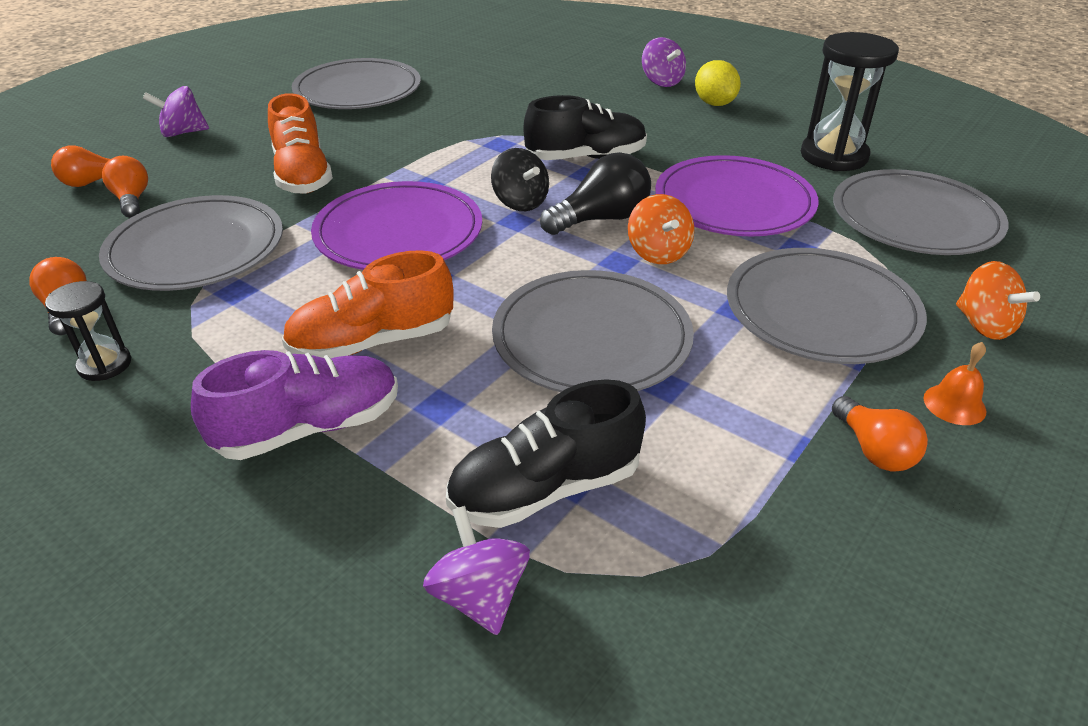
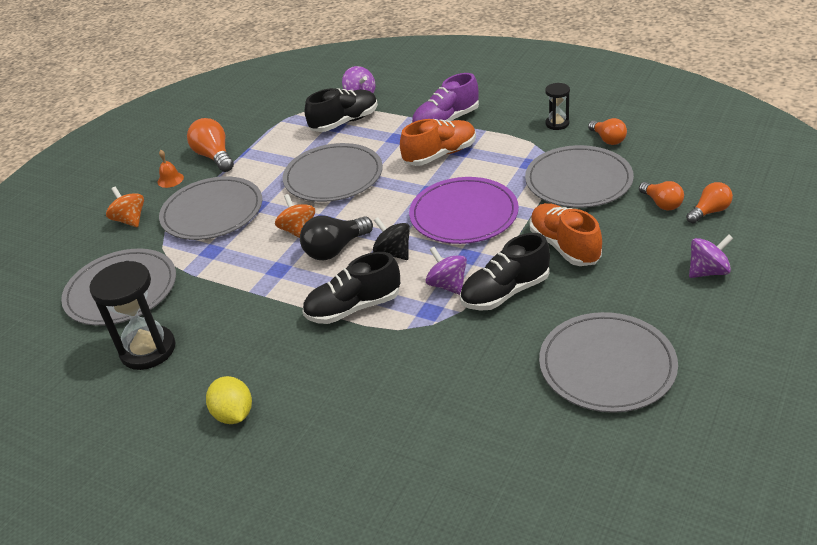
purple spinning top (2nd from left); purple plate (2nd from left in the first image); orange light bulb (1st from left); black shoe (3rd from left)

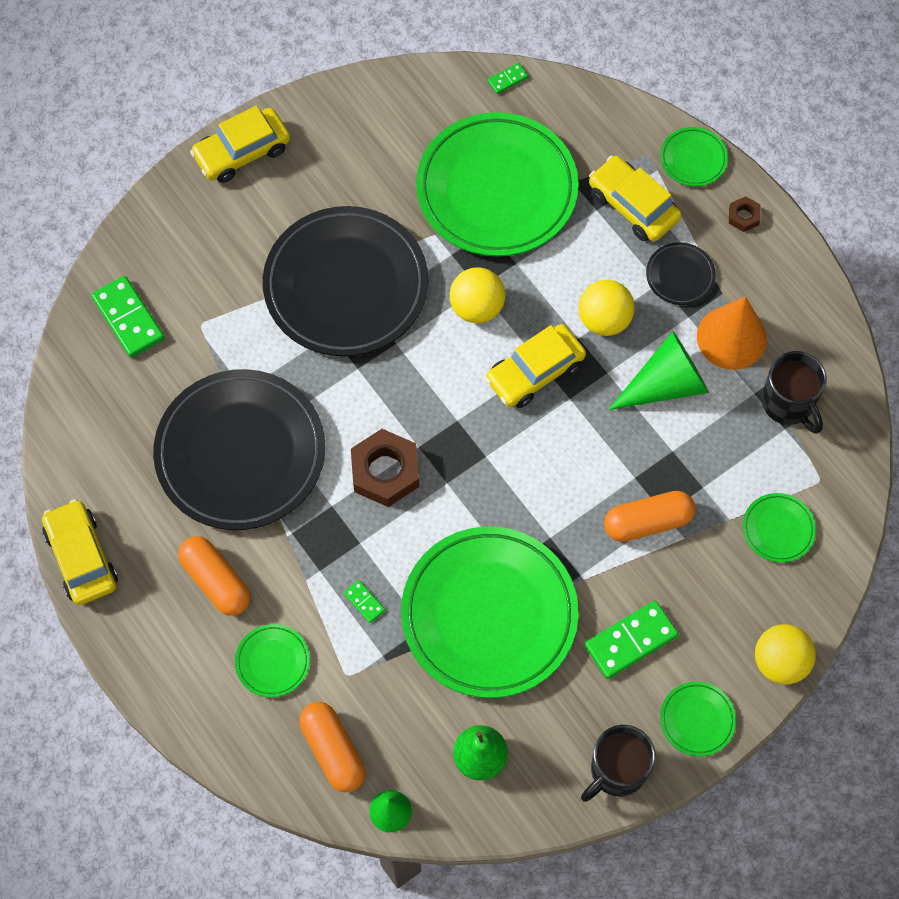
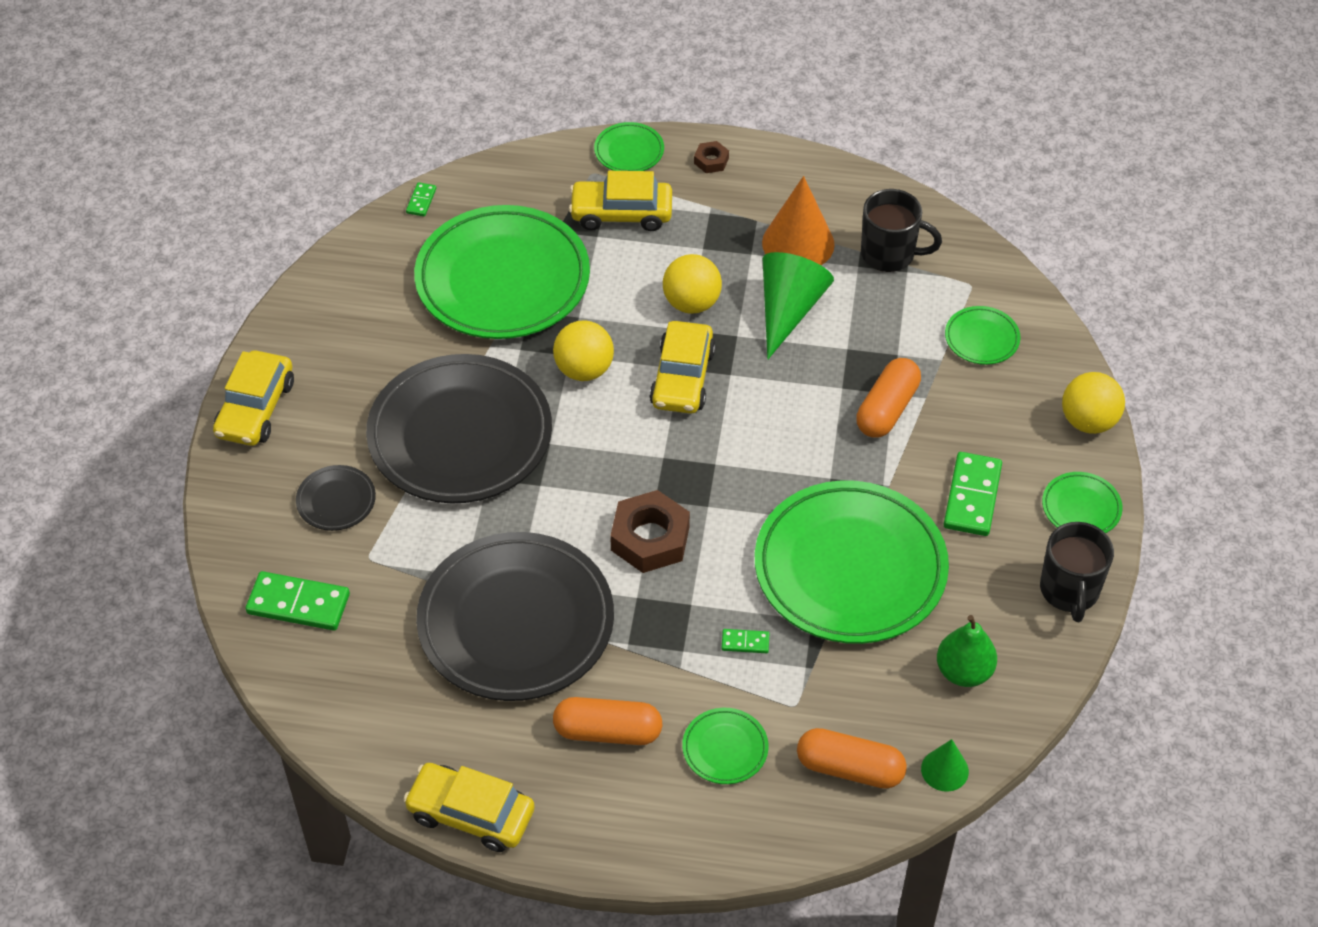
black plate (1st from left)

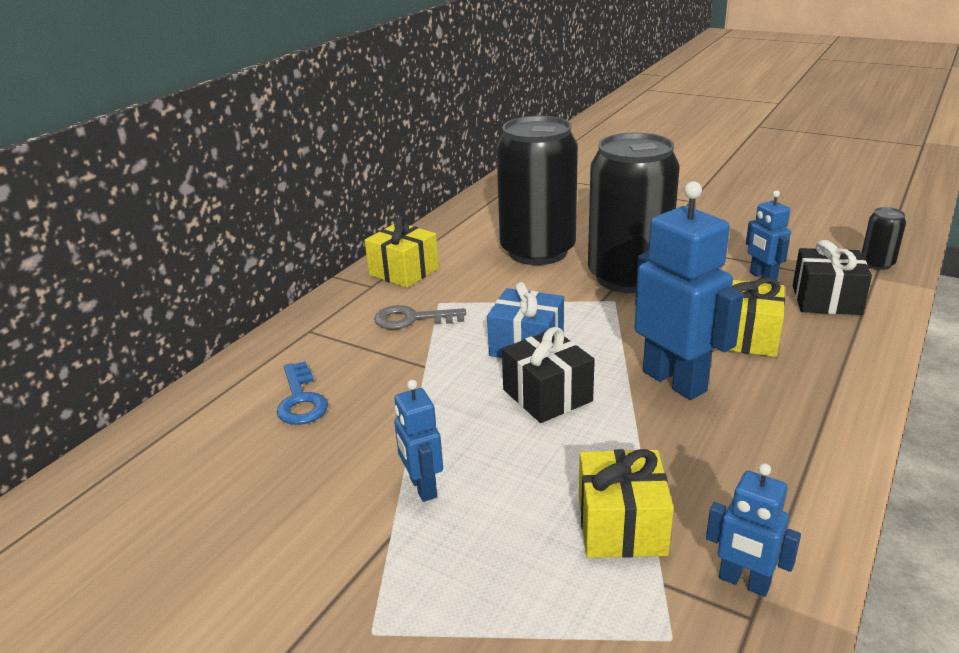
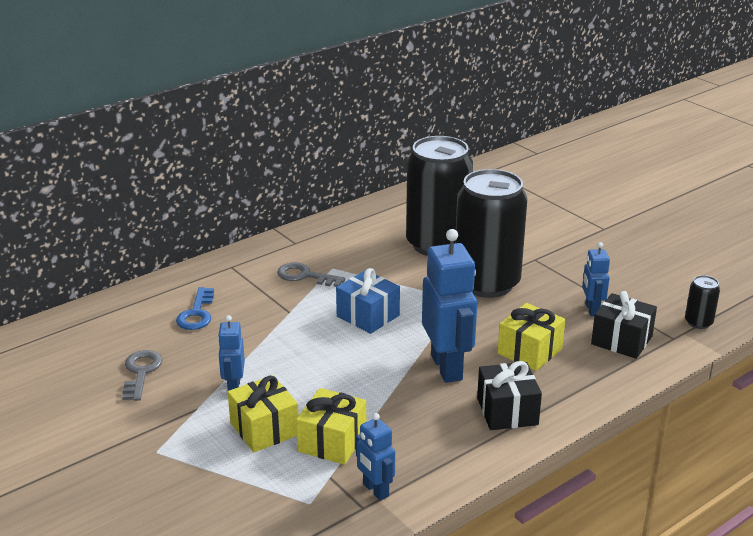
yellow gift (1st from left); black gift (1st from left); grey key (1st from left)

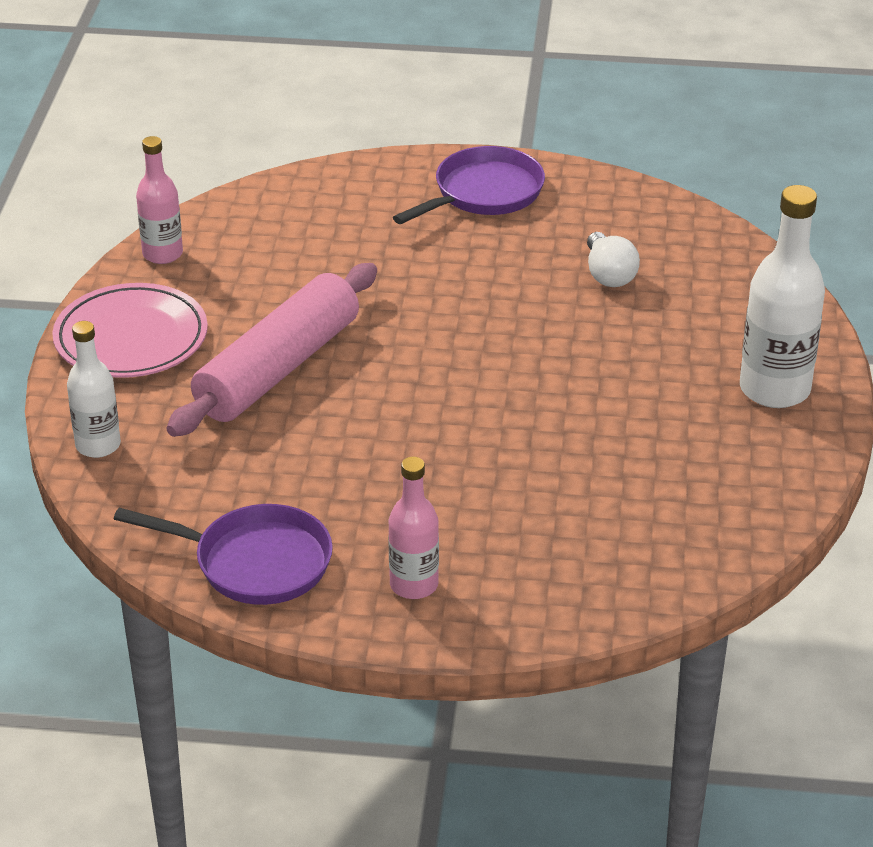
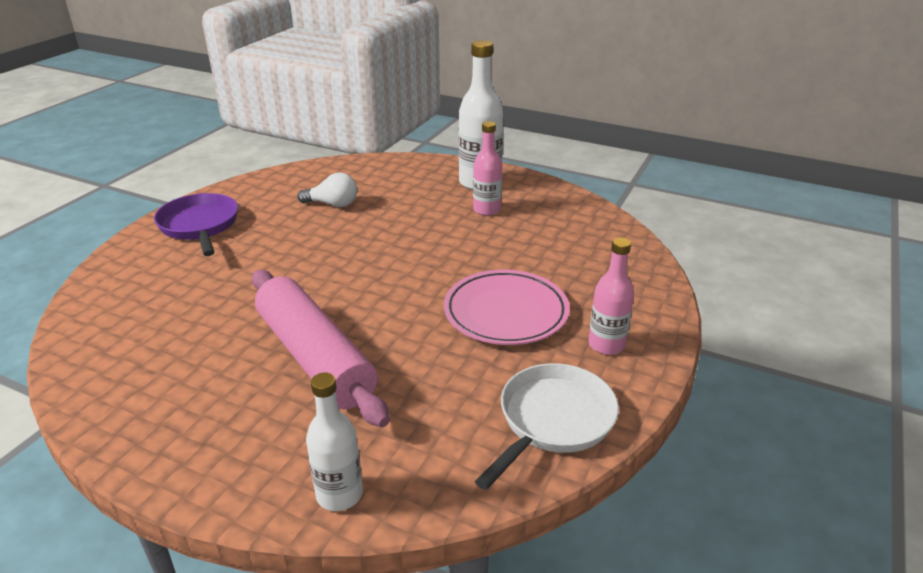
pink bottle (1st from left); pink plate; white pan

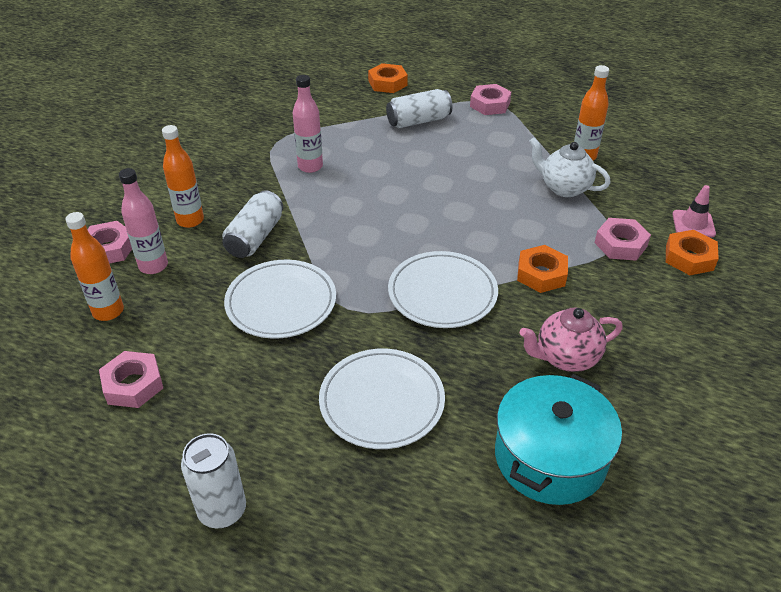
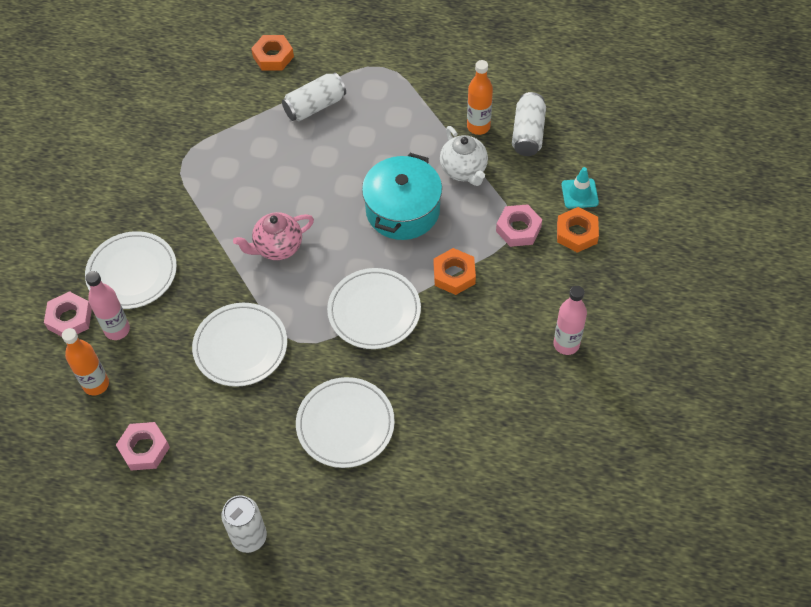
pink bottle (2nd from left); pink nut (3rd from left in the first image); white plate (1st from left); white teapot; turquoise traffic cone; white can (3rd from left); pink teapot; turquoise pot

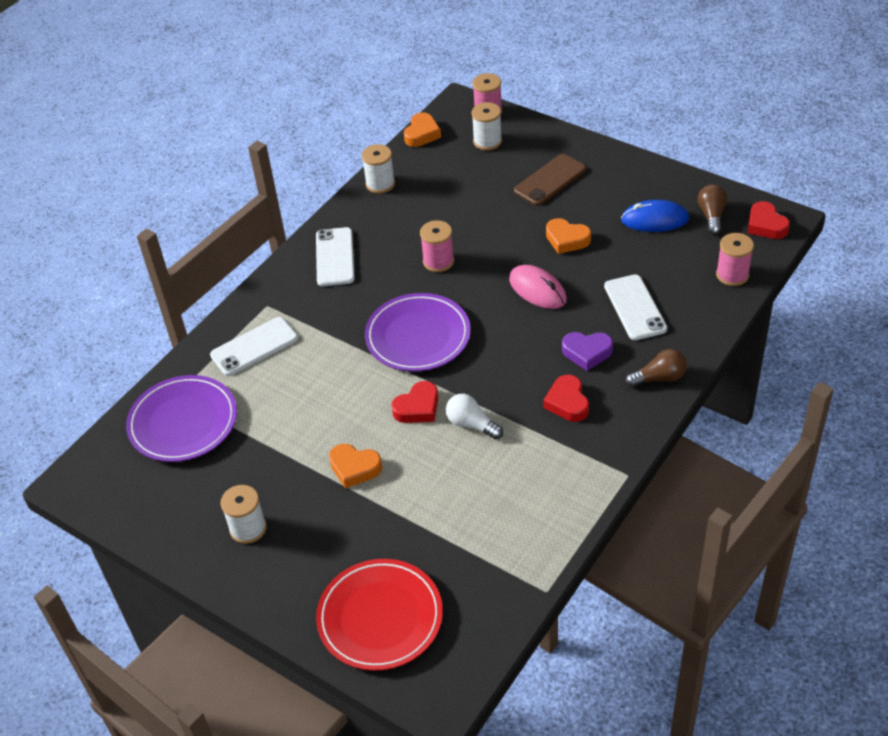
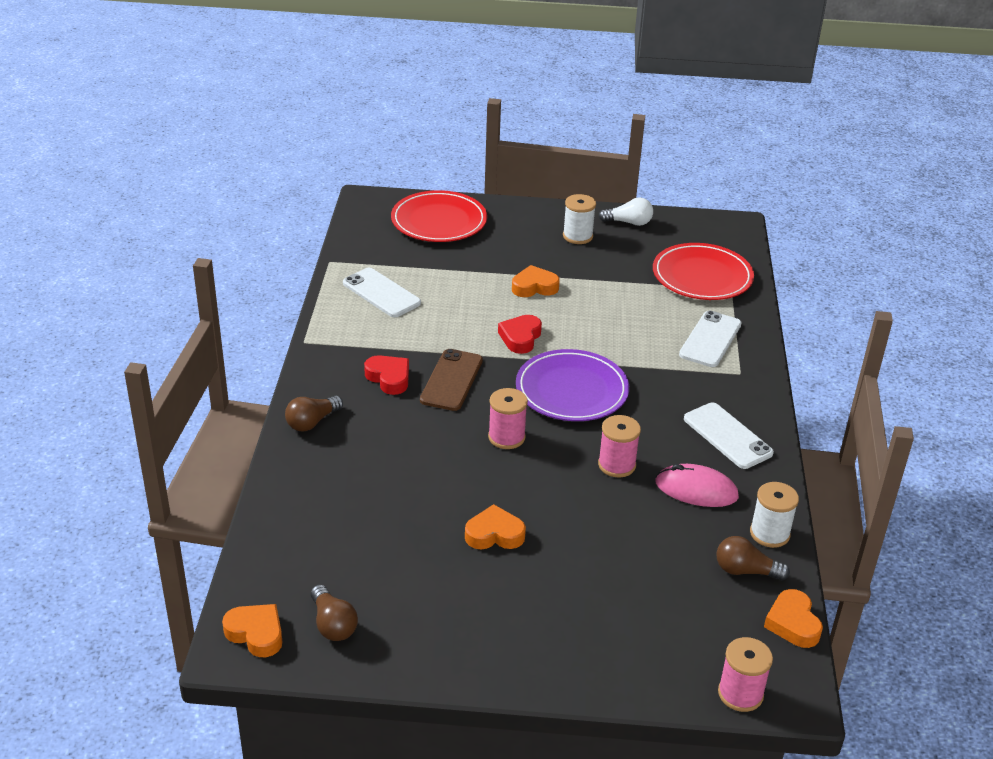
white spool (3rd from left in the first image); brown phone; blue mouse; orange heart (1st from left); pink spool (1st from left); pink mouse; white phone (1st from left); purple heart; red plate (2nd from left); white light bulb; brown light bulb (3rd from left)

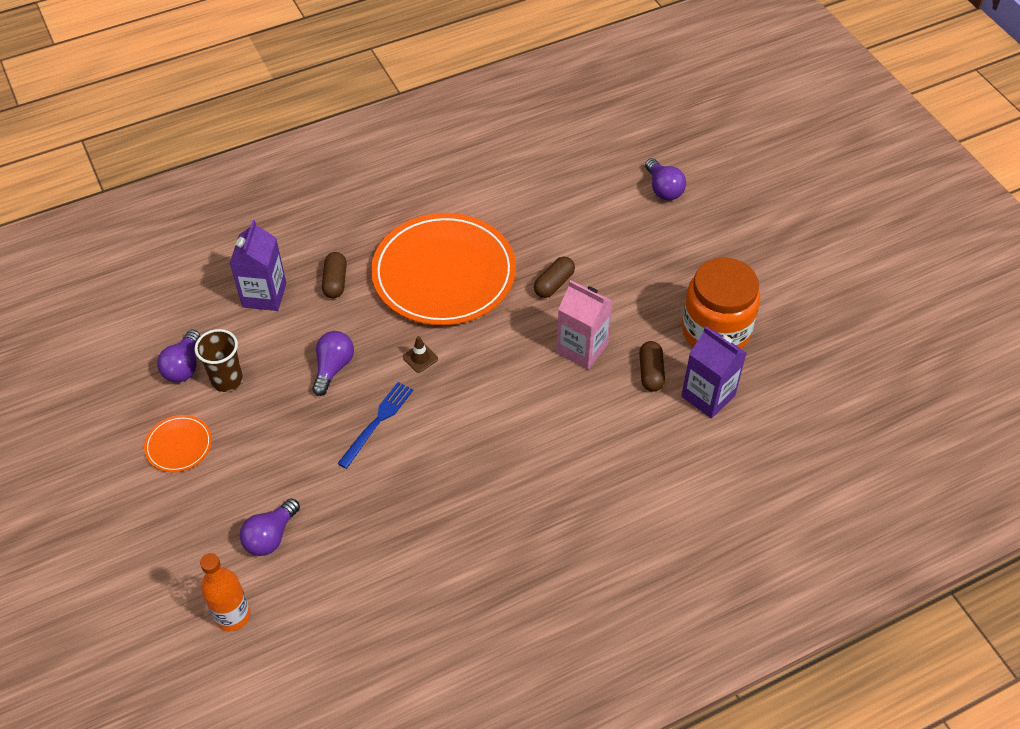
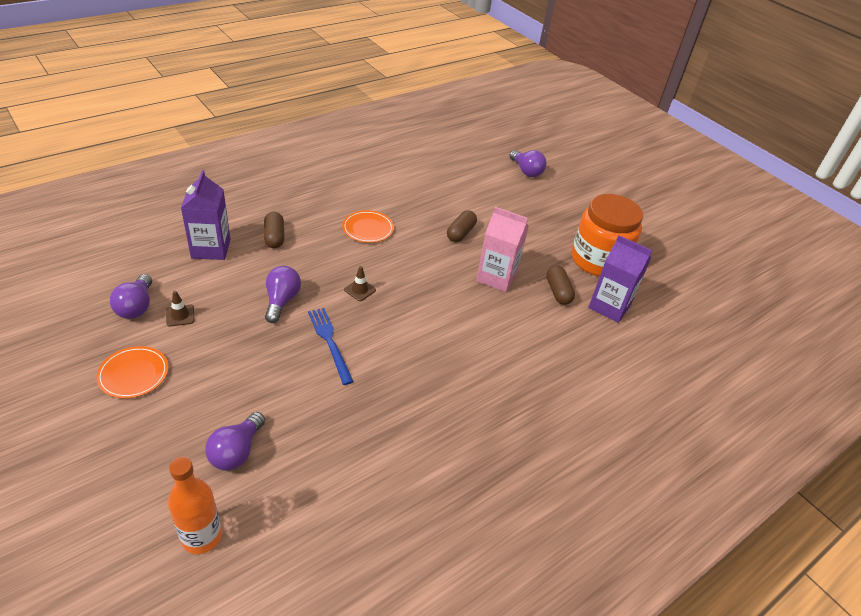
orange plate (2nd from left); brown traffic cone (1st from left); blue fork

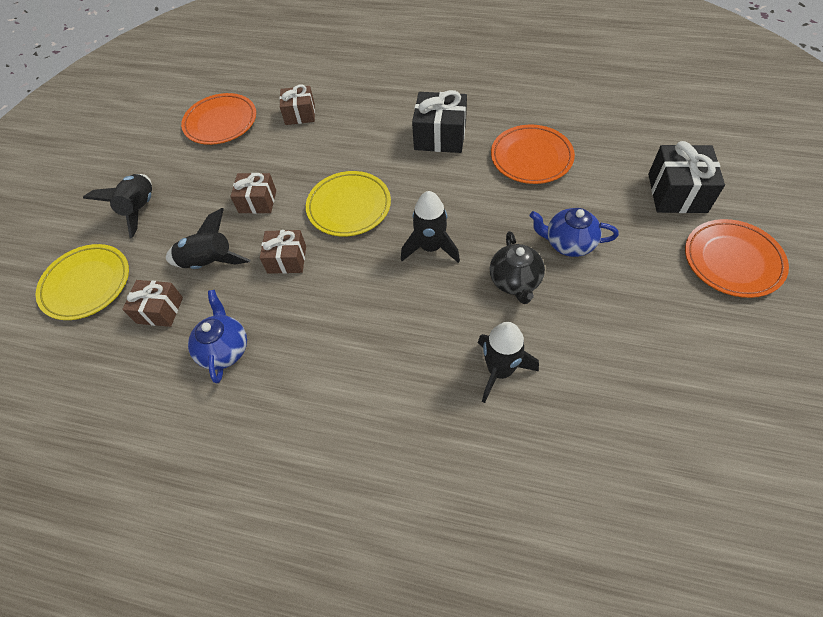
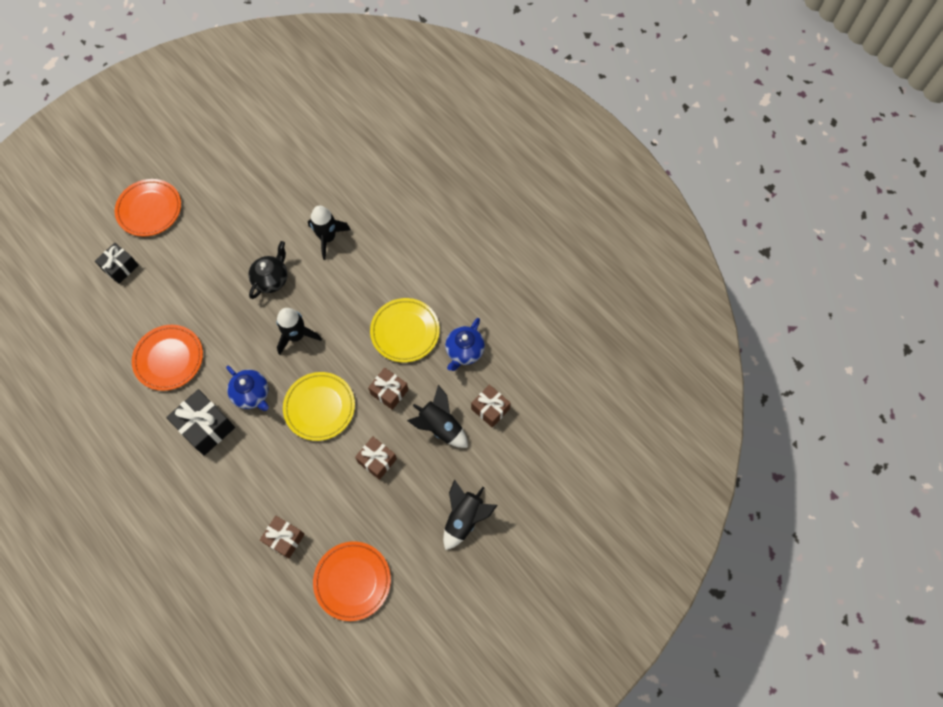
black gift (1st from left); blue teapot (1st from left); yellow plate (2nd from left)

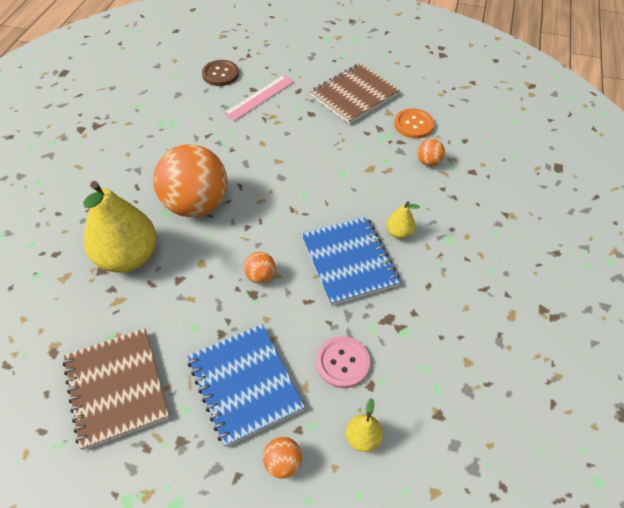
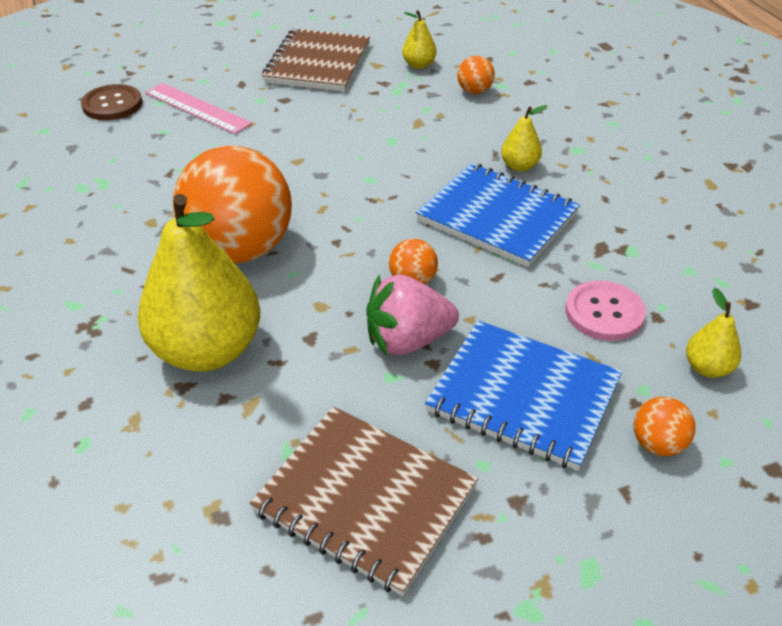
pink ruler; yellow pear (2nd from left); pink strawberry

